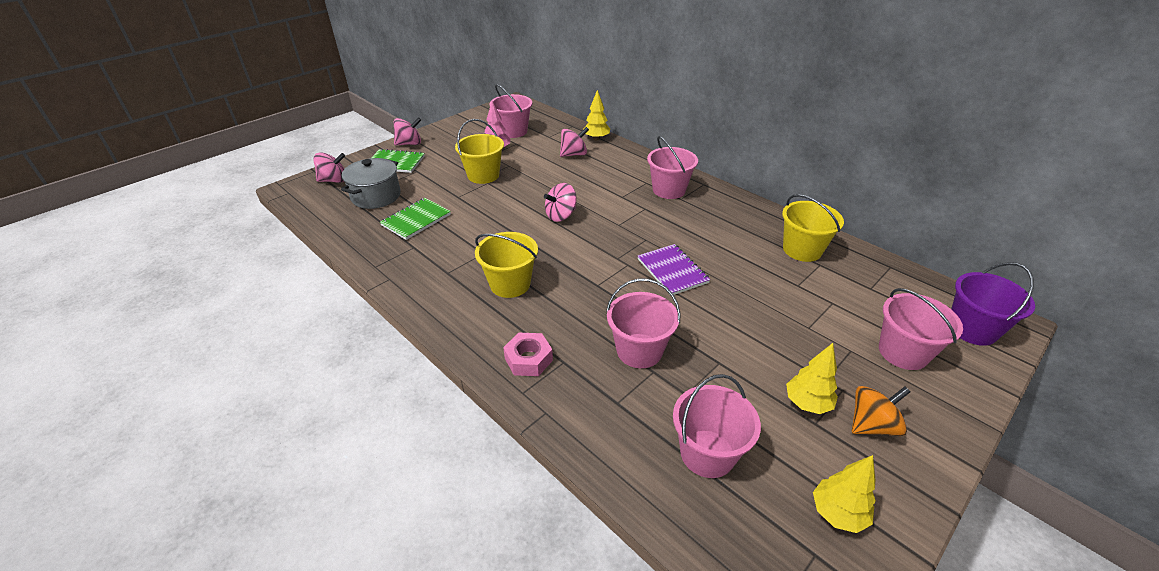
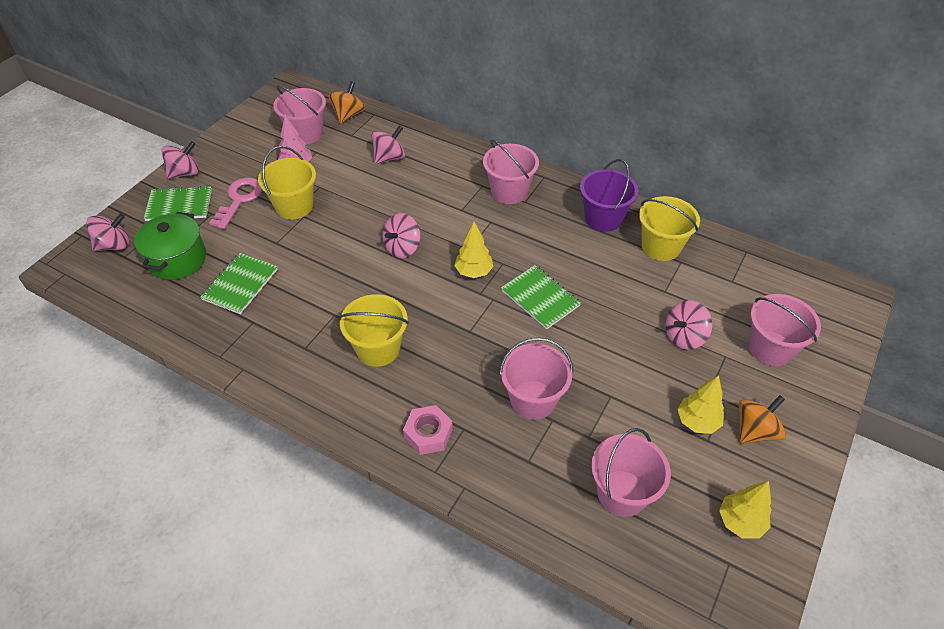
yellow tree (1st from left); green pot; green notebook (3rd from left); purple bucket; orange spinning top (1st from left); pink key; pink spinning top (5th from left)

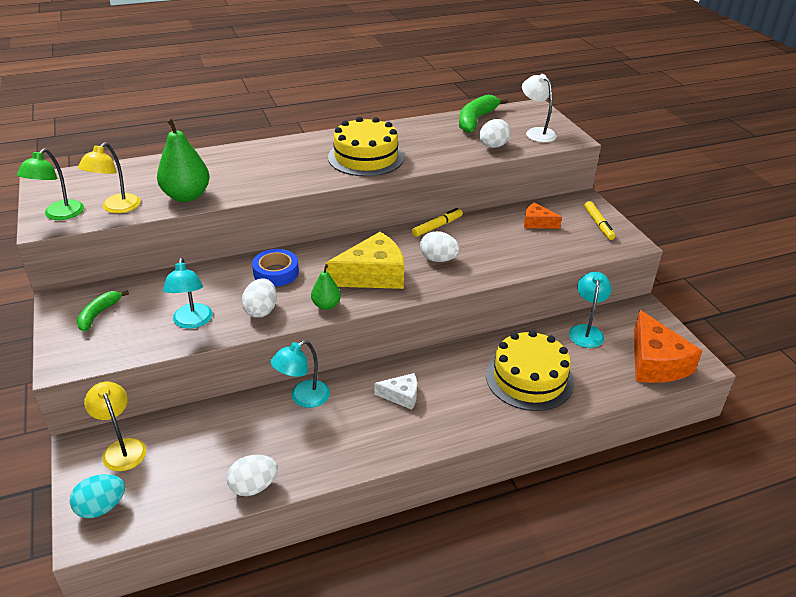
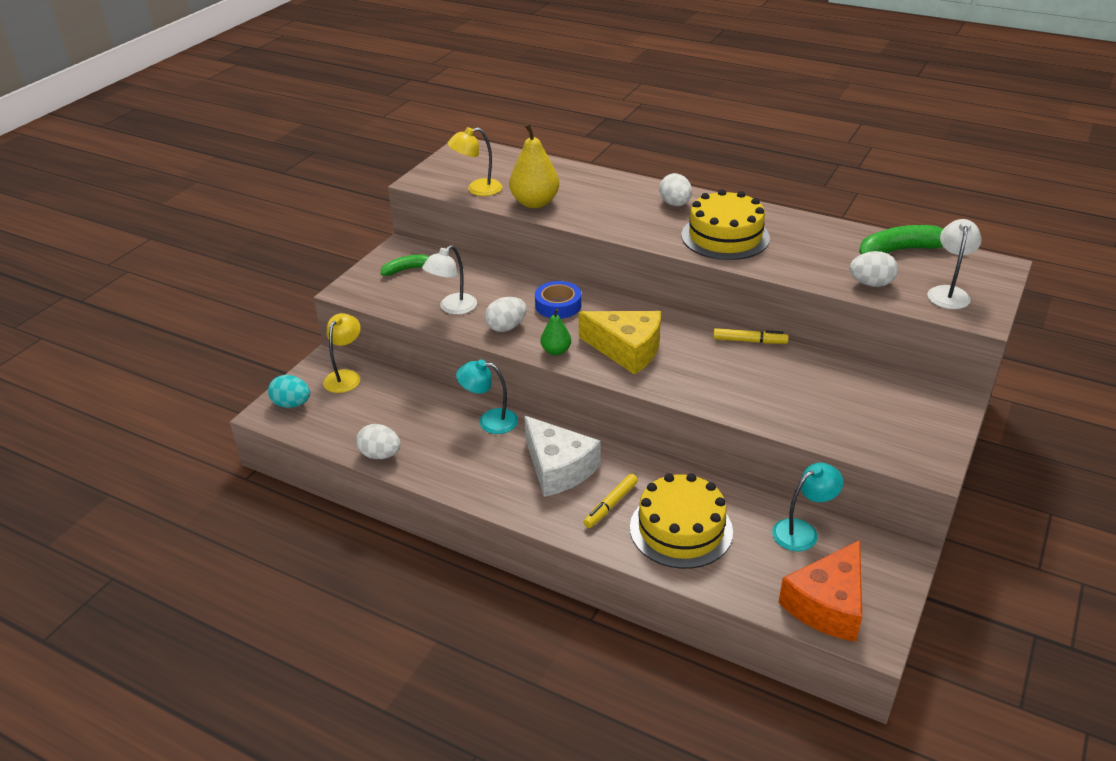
yellow pear; green lamp; yellow marker (1st from left); orange cheese (1st from left in the first image); white egg (3rd from left); white lamp (1st from left); white cheese

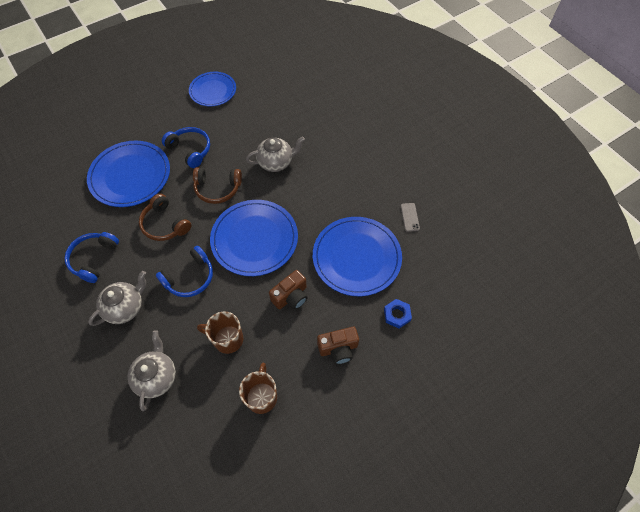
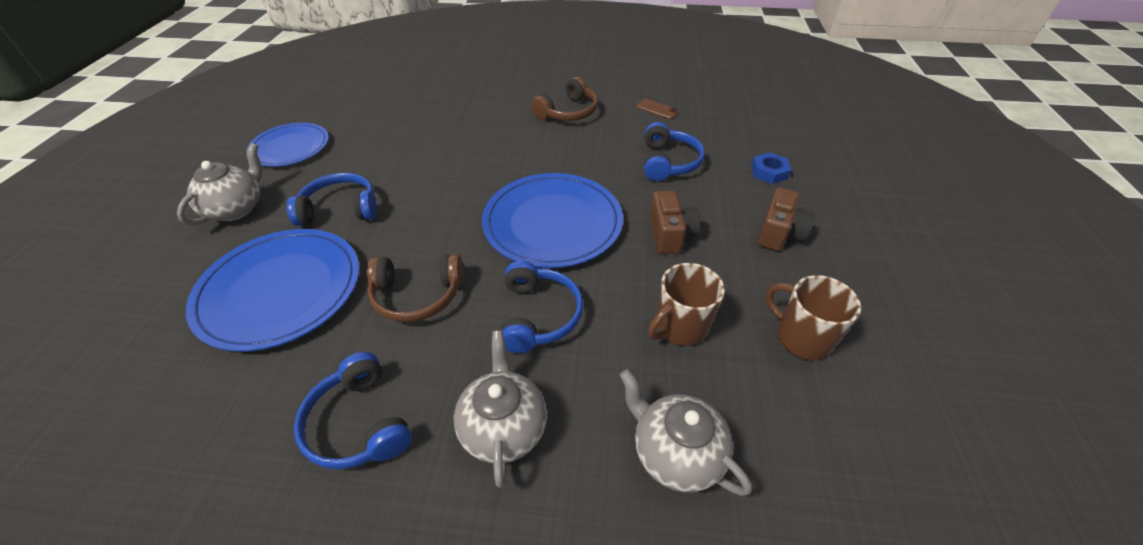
grey teapot (1st from left); brown headphones (2nd from left); brown phone; blue headphones (4th from left)

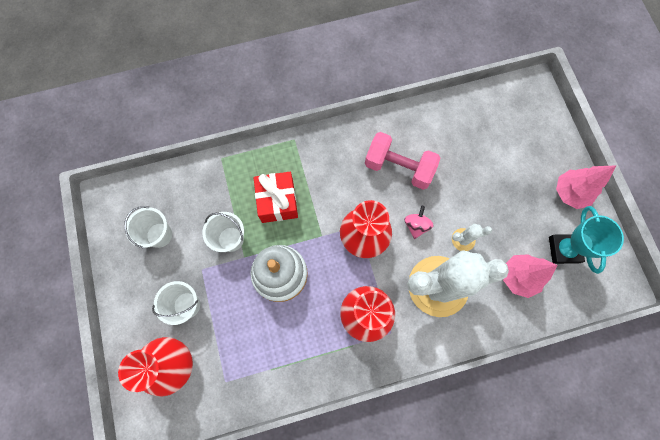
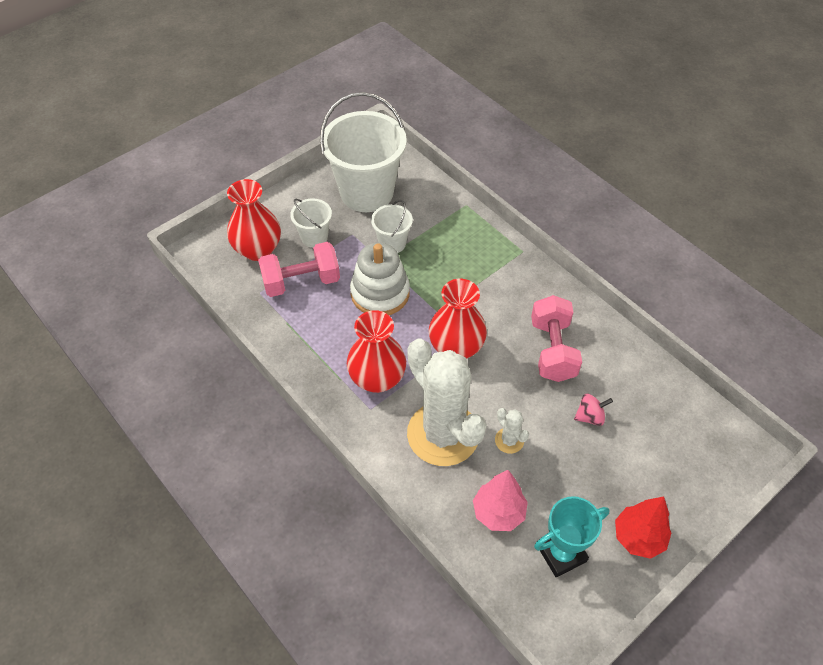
red tree; red gift; white bucket (2nd from left); pink spinning top; pink dumbbell (1st from left)

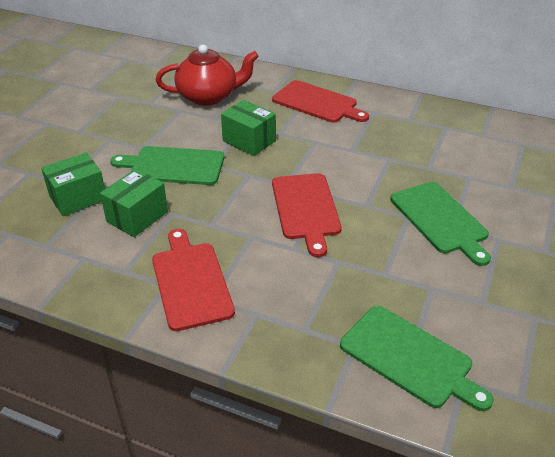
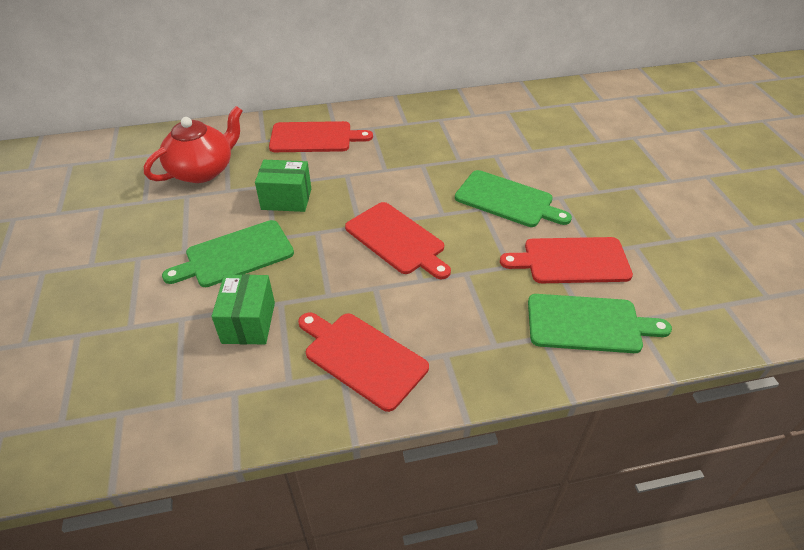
green box (1st from left in the first image); red cutting board (4th from left)

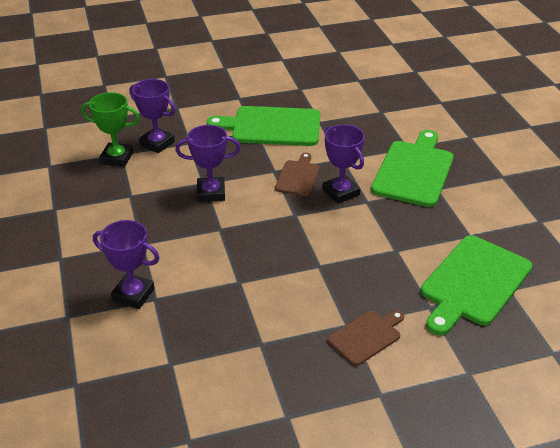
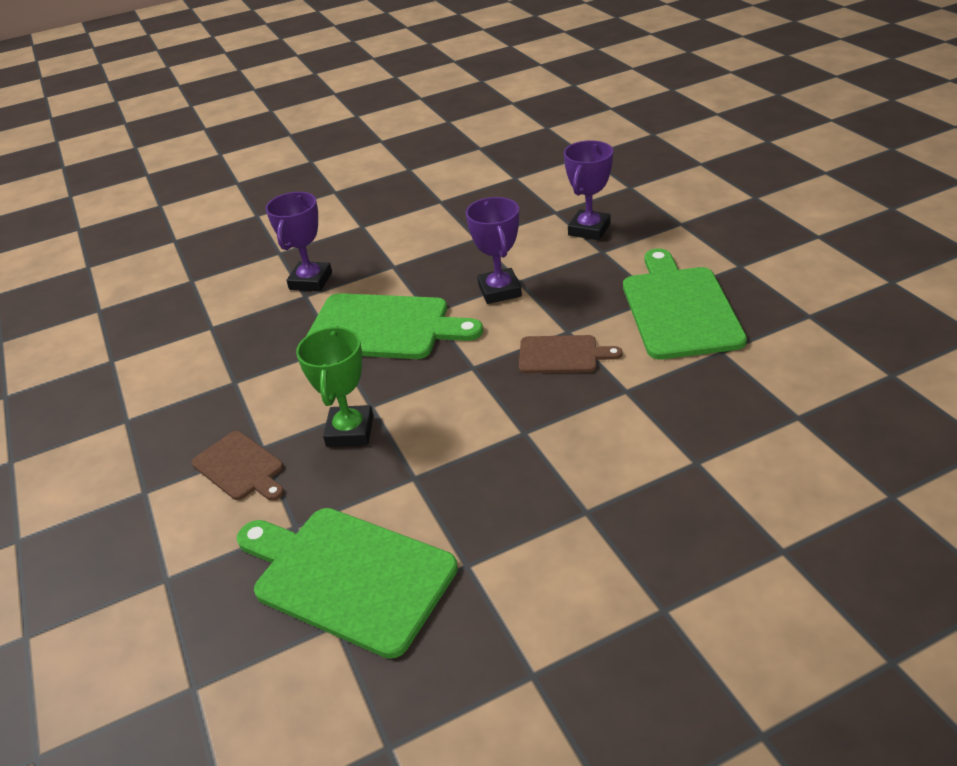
green trophy; purple trophy (4th from left in the first image); green cutting board (2nd from left)

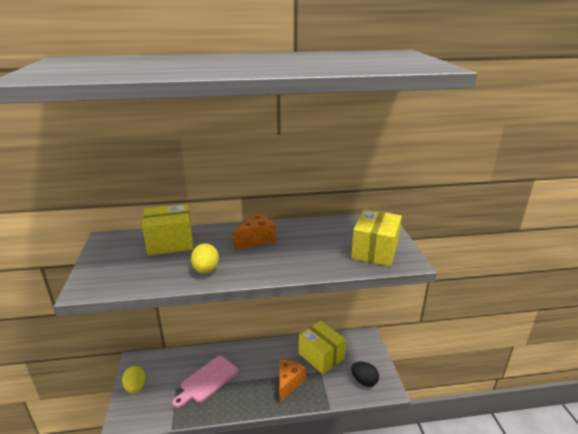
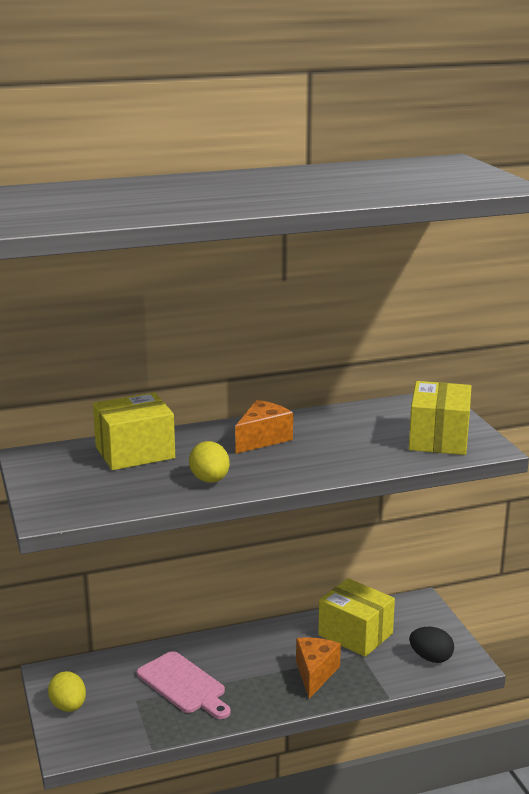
pink cutting board

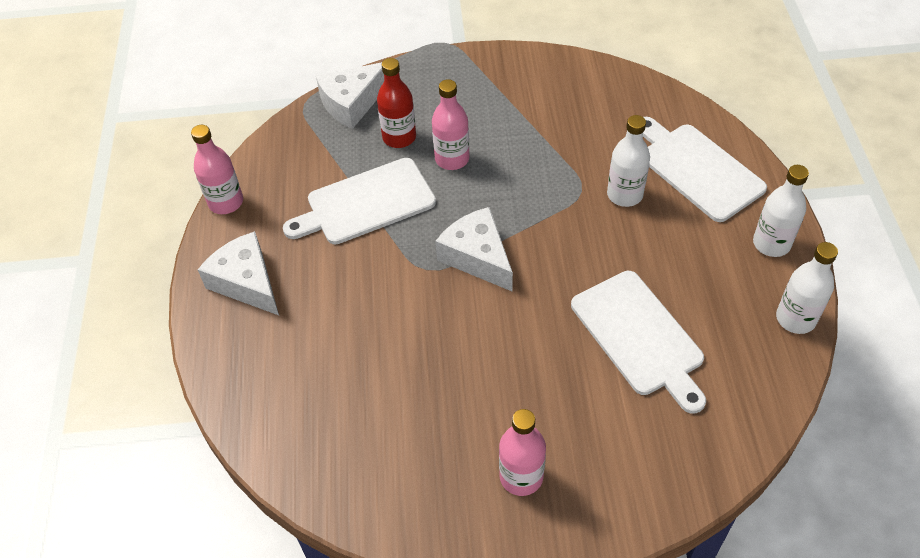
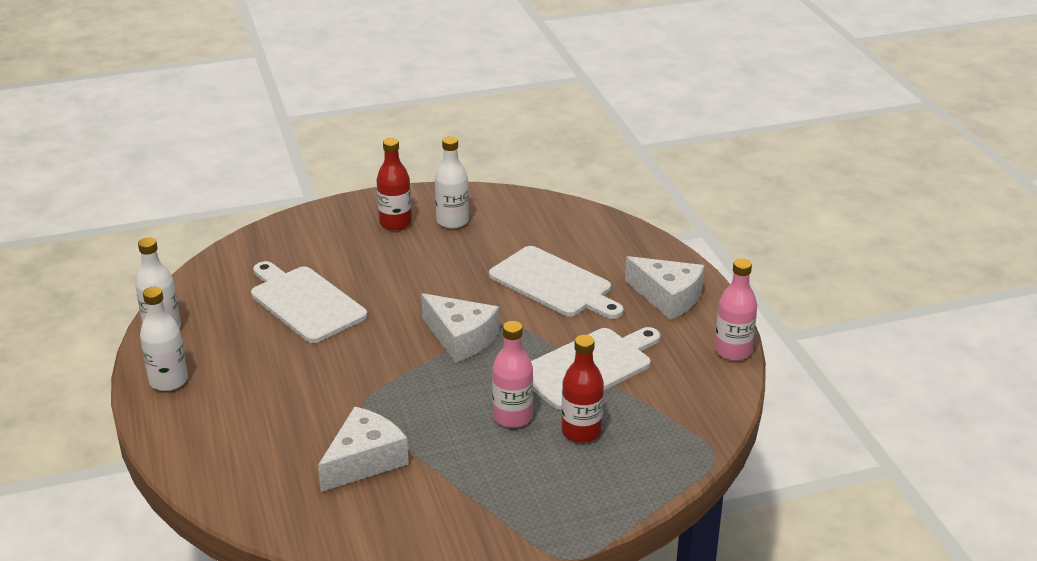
white cheese (1st from left); white bottle (3rd from left); white cutting board (2nd from left); red bottle (1st from left)

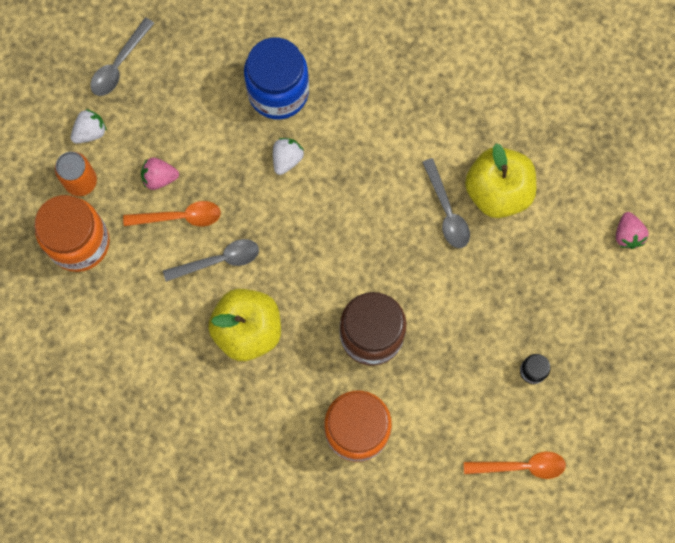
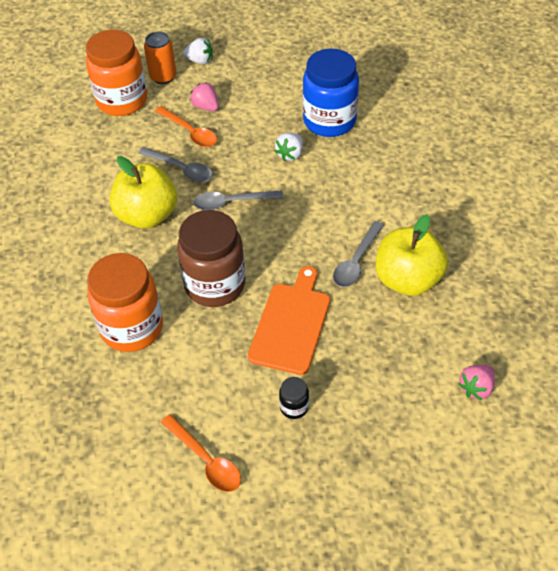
grey spoon (2nd from left); white strawberry (2nd from left); orange cutting board

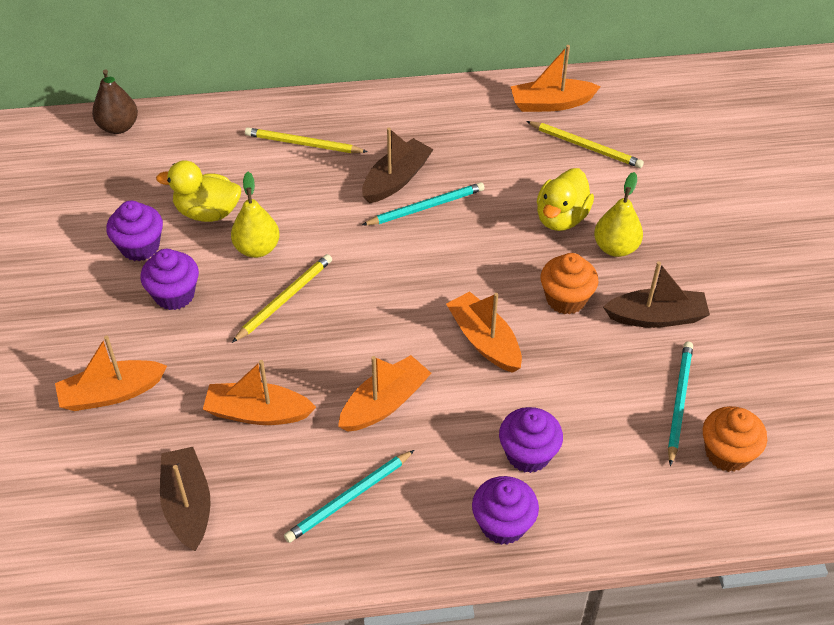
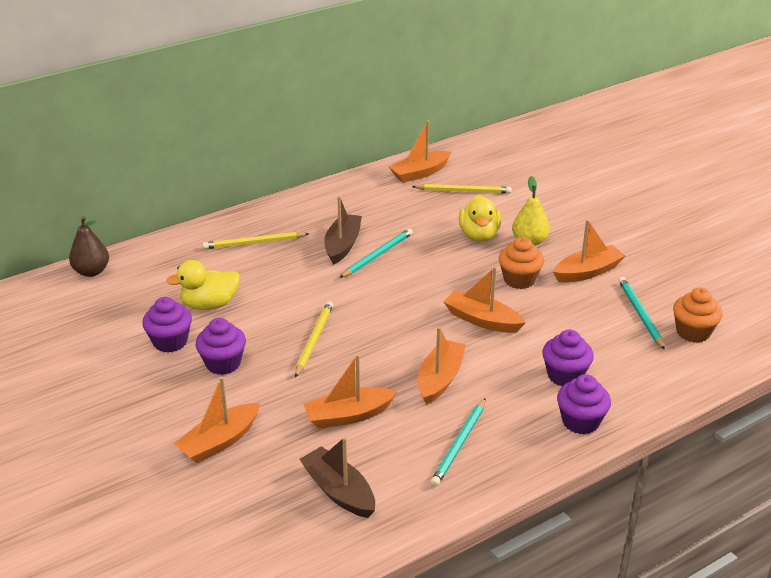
yellow pear (1st from left in the first image); orange boat (6th from left)

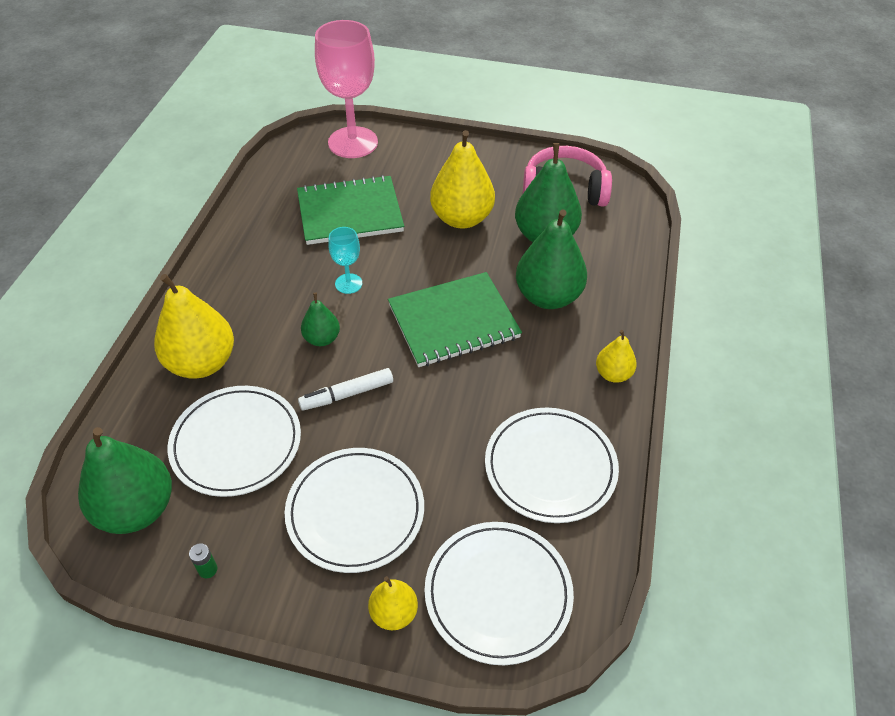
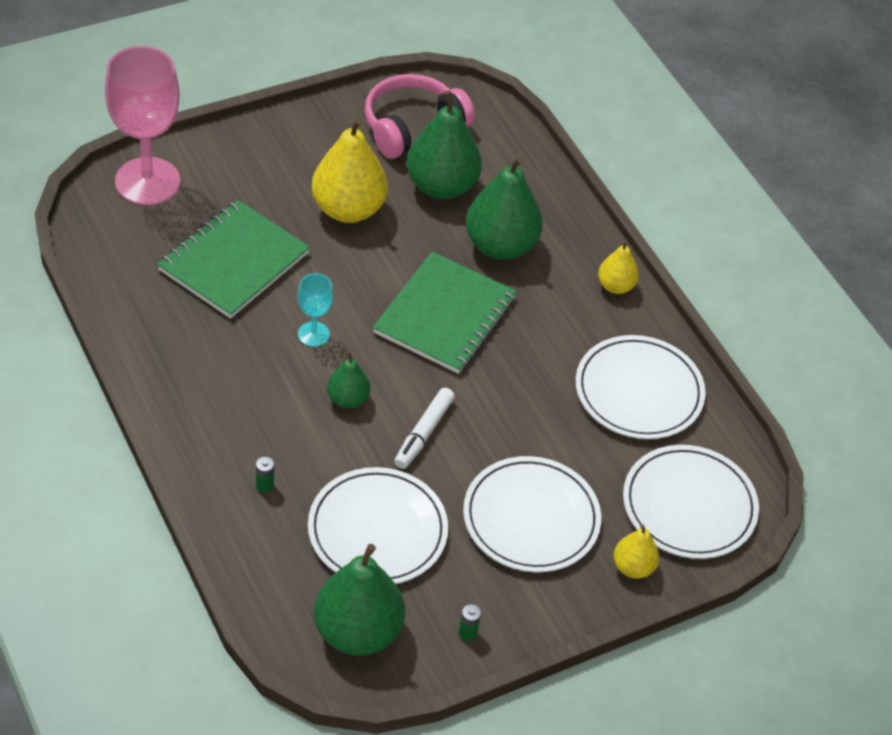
green battery (1st from left)

